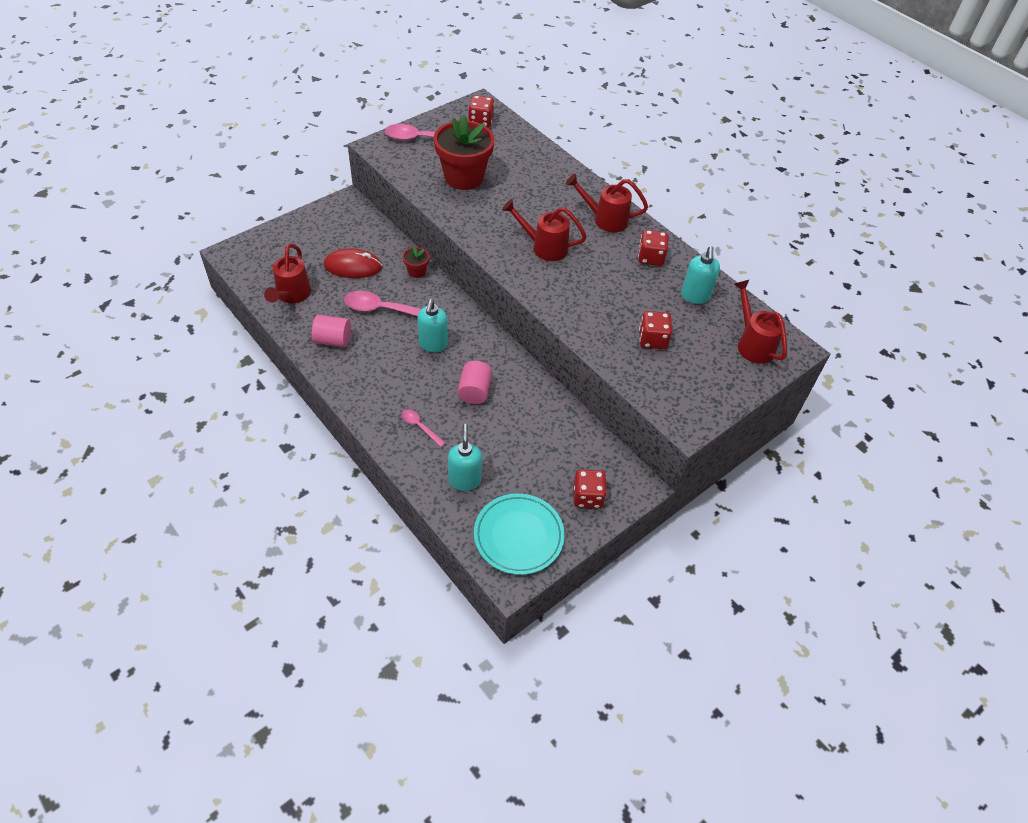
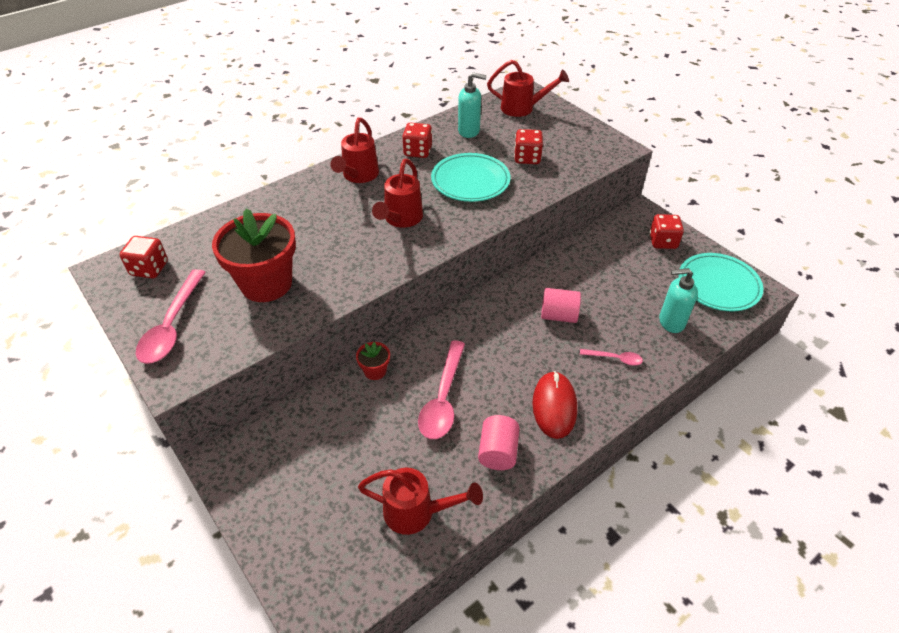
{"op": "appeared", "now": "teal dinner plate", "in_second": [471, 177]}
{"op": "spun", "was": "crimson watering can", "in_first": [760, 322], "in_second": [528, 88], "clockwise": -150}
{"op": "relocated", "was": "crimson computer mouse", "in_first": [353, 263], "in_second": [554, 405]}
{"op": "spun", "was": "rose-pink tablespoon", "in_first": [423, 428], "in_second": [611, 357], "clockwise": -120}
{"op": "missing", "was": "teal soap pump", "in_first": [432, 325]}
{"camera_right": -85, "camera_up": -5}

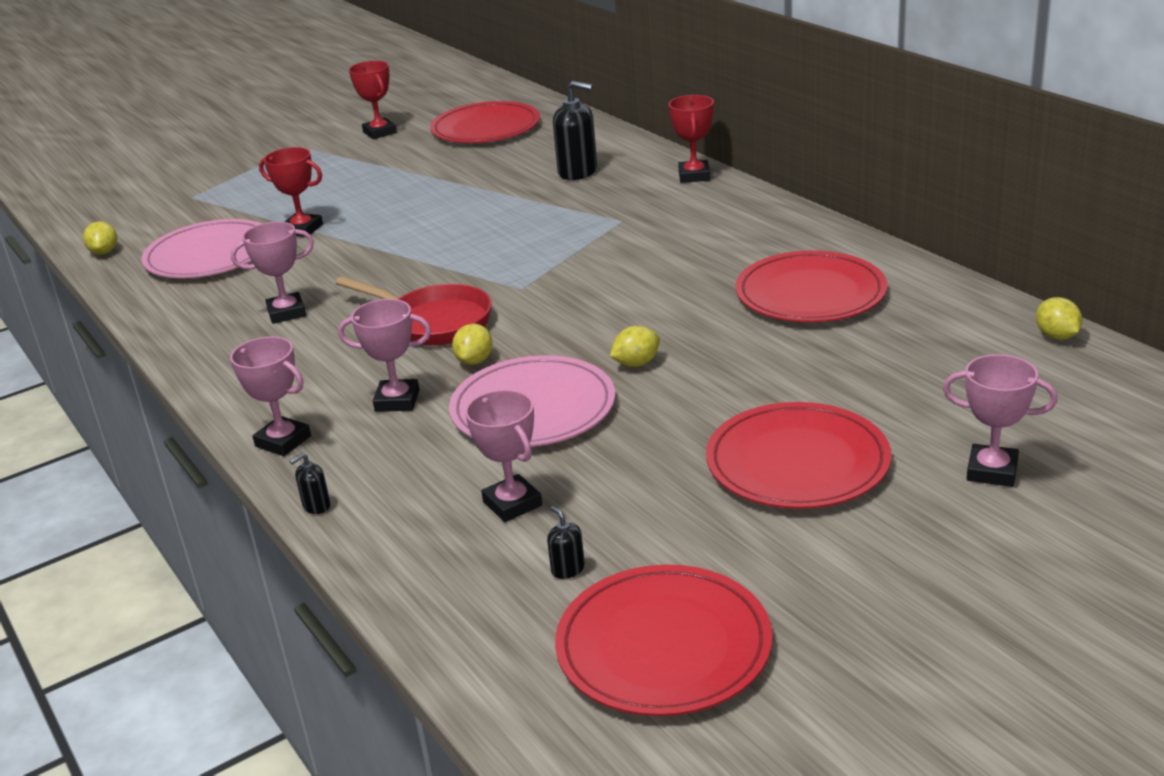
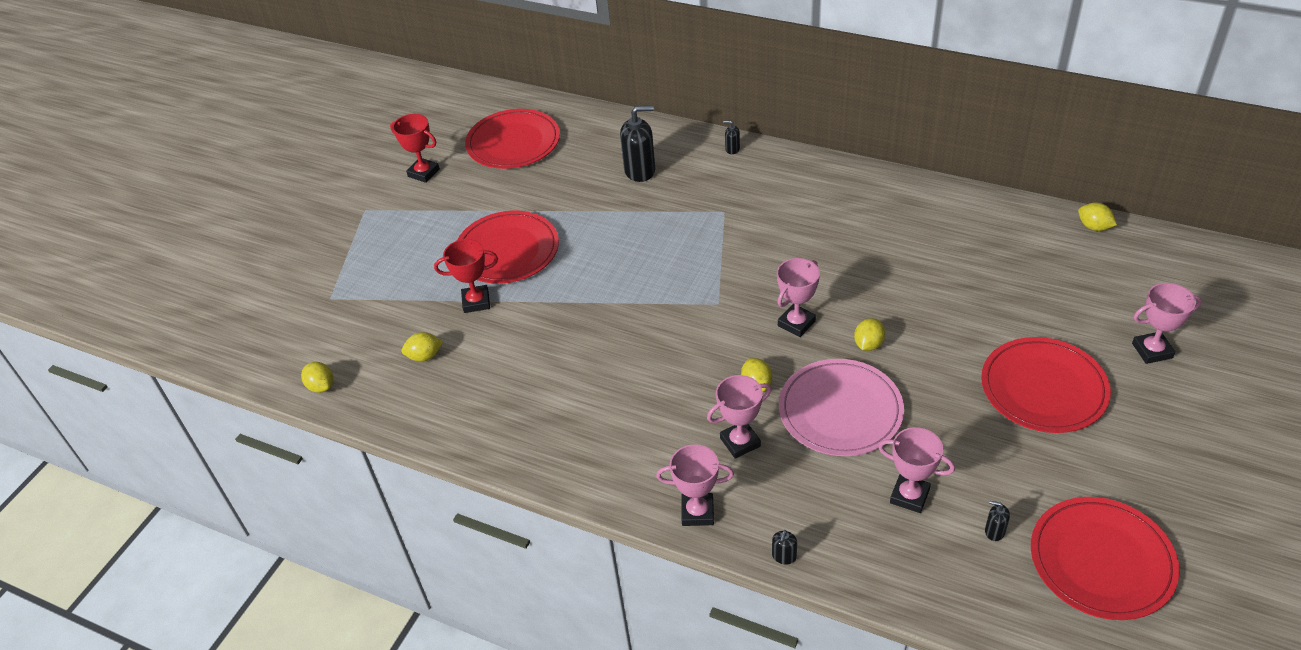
{"op": "exchanged", "was": "rose-pink dinner plate", "now": "yellow lemon", "in_first": [201, 248], "in_second": [422, 347]}
{"op": "relocated", "was": "crimson dinner plate", "in_first": [811, 286], "in_second": [508, 247]}
{"op": "exchanged", "was": "crimson prize cup", "now": "jet-black soap pump", "in_first": [691, 139], "in_second": [731, 137]}
{"op": "relocated", "was": "rose-pink prize cup", "in_first": [272, 273], "in_second": [798, 297]}
{"op": "missing", "was": "crimson frying pan", "in_first": [413, 311]}
{"camera_right": -30, "camera_up": 15}

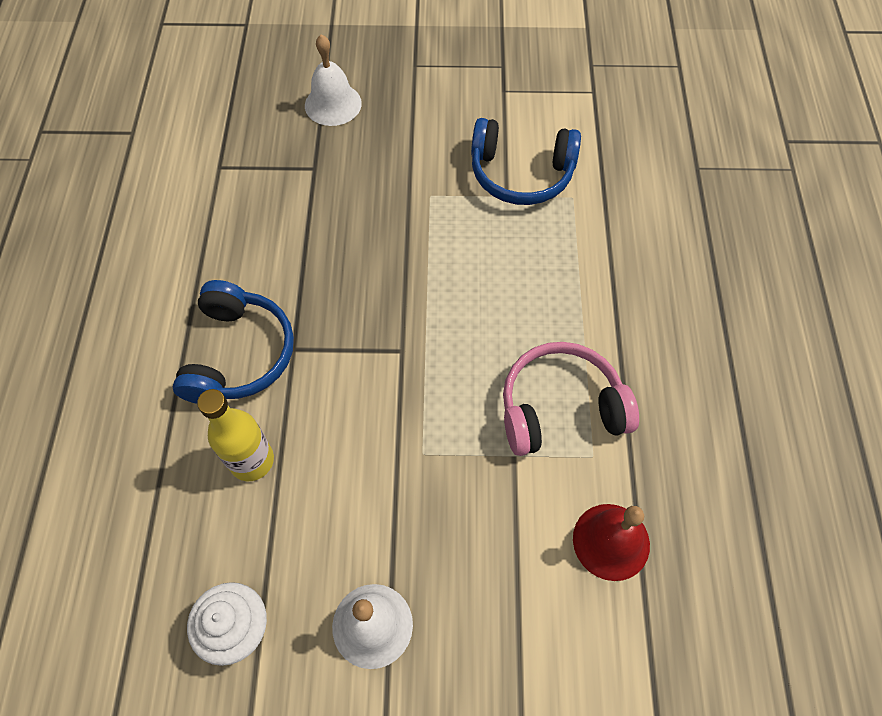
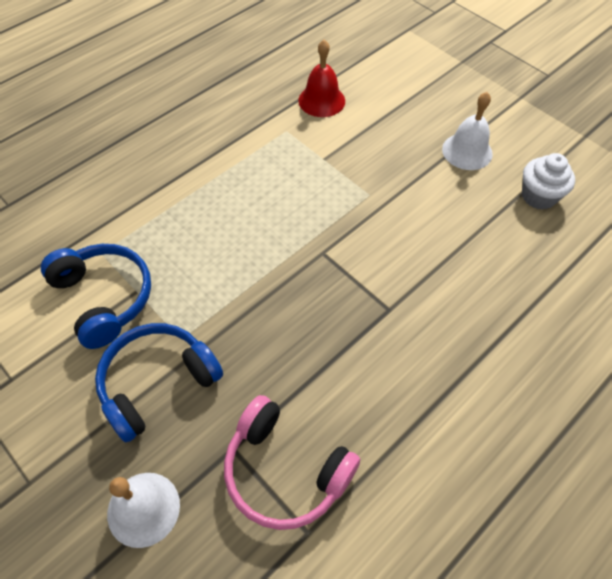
{"op": "relocated", "was": "royal blue headphones", "in_first": [233, 342], "in_second": [159, 383]}
{"op": "relocated", "was": "rose-pink headphones", "in_first": [571, 399], "in_second": [292, 462]}
{"op": "missing", "was": "yellow bottle", "in_first": [235, 435]}
{"camera_right": -135, "camera_up": -5}

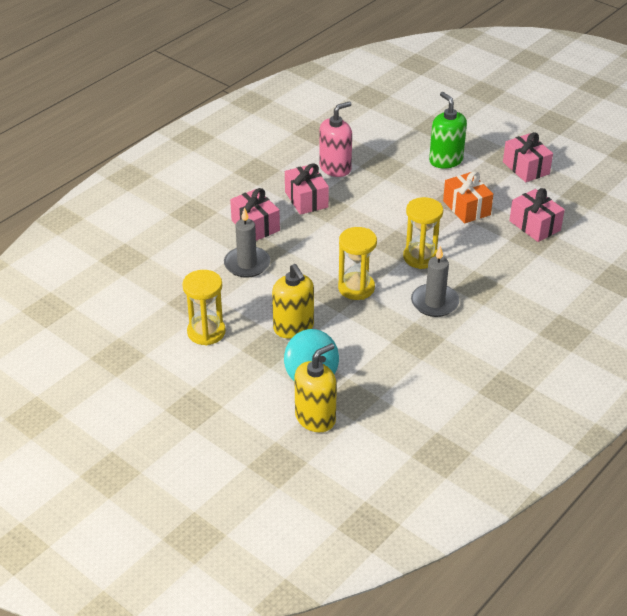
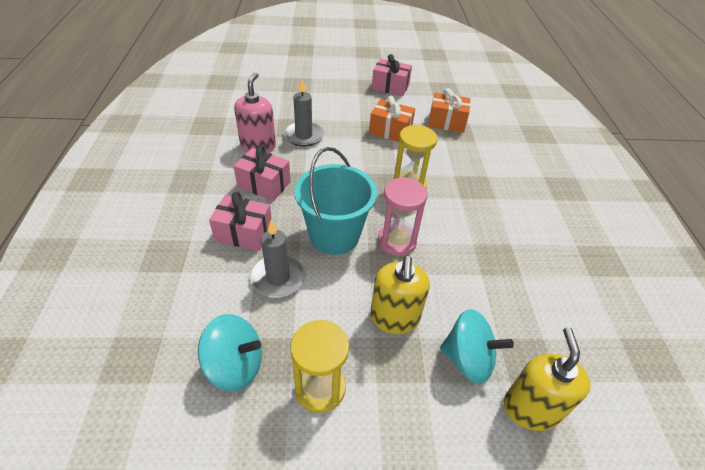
{"op": "appeared", "now": "teal whirligig", "in_second": [230, 352]}
{"op": "relocated", "was": "ash-grey pillar candle", "in_first": [435, 281], "in_second": [303, 113]}
{"op": "appeared", "now": "teal bucket", "in_second": [335, 201]}
{"op": "spun", "was": "yellow soap pump", "in_first": [293, 301], "in_second": [400, 294], "clockwise": 75}
{"op": "colour", "was": "yellow hourglass", "now": "rose-pink hourglass", "in_first": [357, 263], "in_second": [403, 216]}
{"op": "colour", "was": "rose-pink gift", "now": "orange gift", "in_first": [537, 215], "in_second": [449, 110]}
{"op": "missing", "was": "leaf-green soap pump", "in_first": [448, 130]}
{"camera_right": -45, "camera_up": 5}

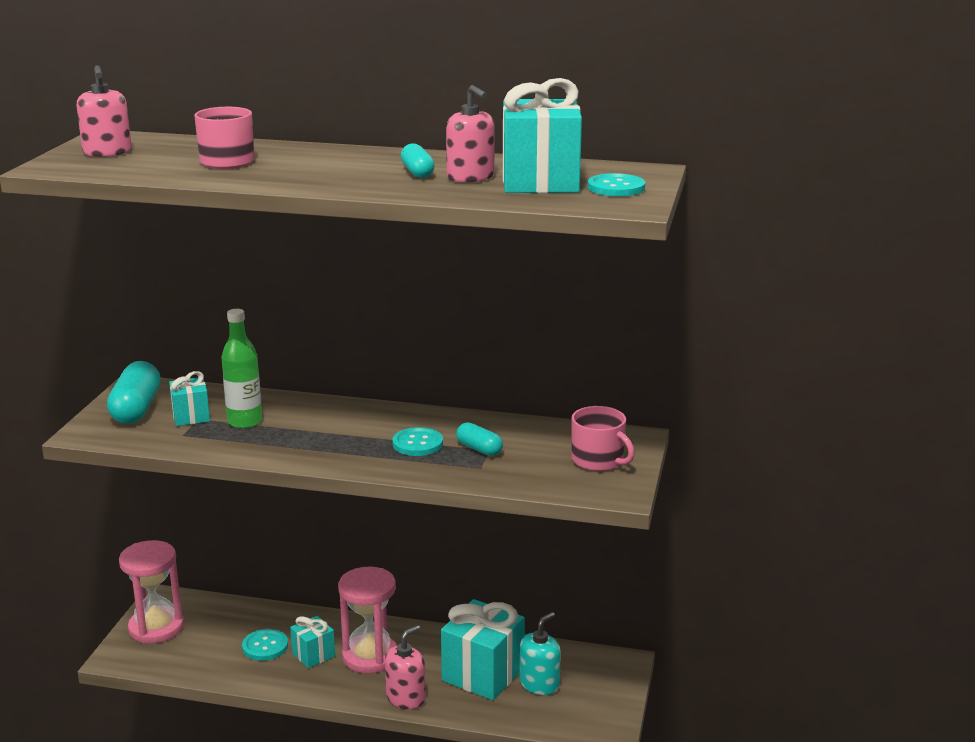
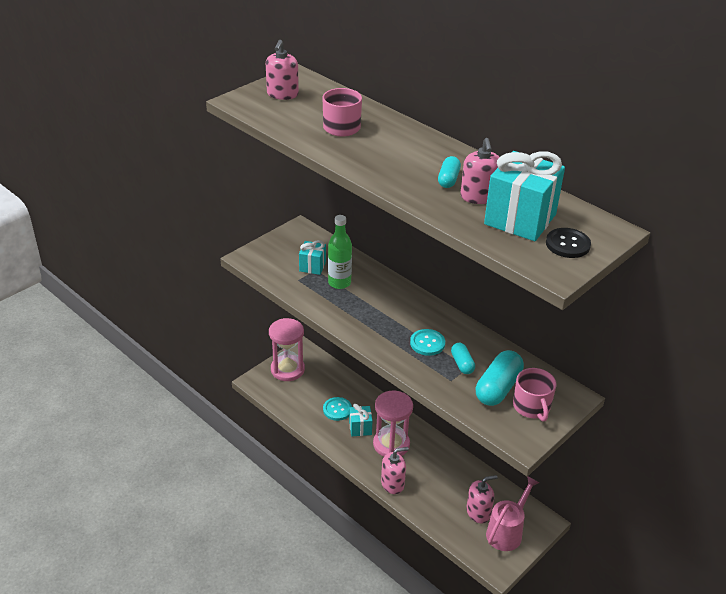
{"op": "colour", "was": "teal soap pump", "now": "rose-pink soap pump", "in_first": [540, 653], "in_second": [482, 499]}
{"op": "relocated", "was": "teal pill shape", "in_first": [134, 392], "in_second": [500, 378]}
{"op": "appeared", "now": "rose-pink watering can", "in_second": [512, 513]}
{"op": "colour", "was": "teal sewing button", "now": "jet-black sewing button", "in_first": [616, 184], "in_second": [568, 243]}
{"op": "missing", "was": "teal gift", "in_first": [483, 649]}
{"camera_right": 30, "camera_up": 15}

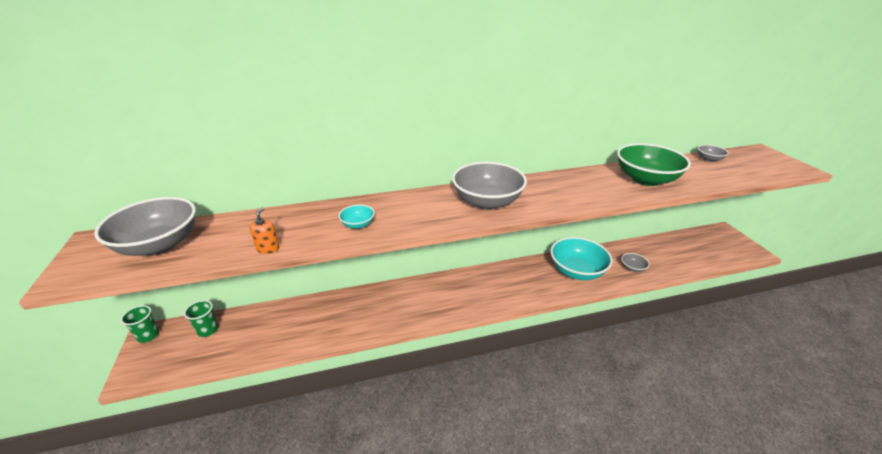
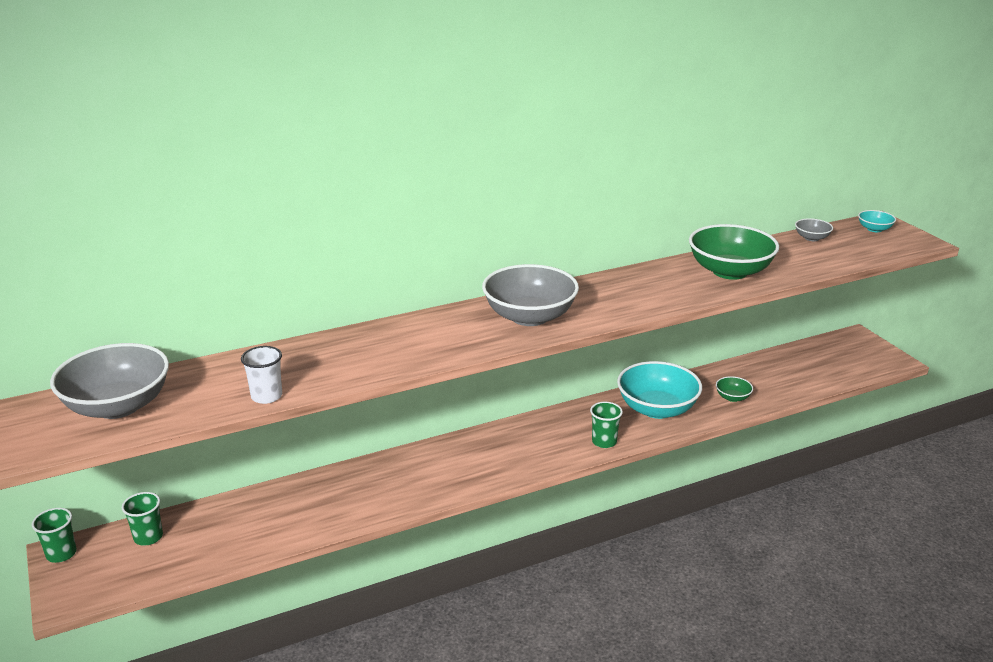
{"op": "exchanged", "was": "orange soap pump", "now": "snow-white cup", "in_first": [264, 230], "in_second": [261, 375]}
{"op": "appeared", "now": "leaf-green cup", "in_second": [606, 425]}
{"op": "colour", "was": "ash-grey serving bowl", "now": "leaf-green serving bowl", "in_first": [635, 262], "in_second": [734, 389]}
{"op": "relocated", "was": "teal serving bowl", "in_first": [356, 217], "in_second": [877, 221]}
{"camera_right": -10, "camera_up": -5}

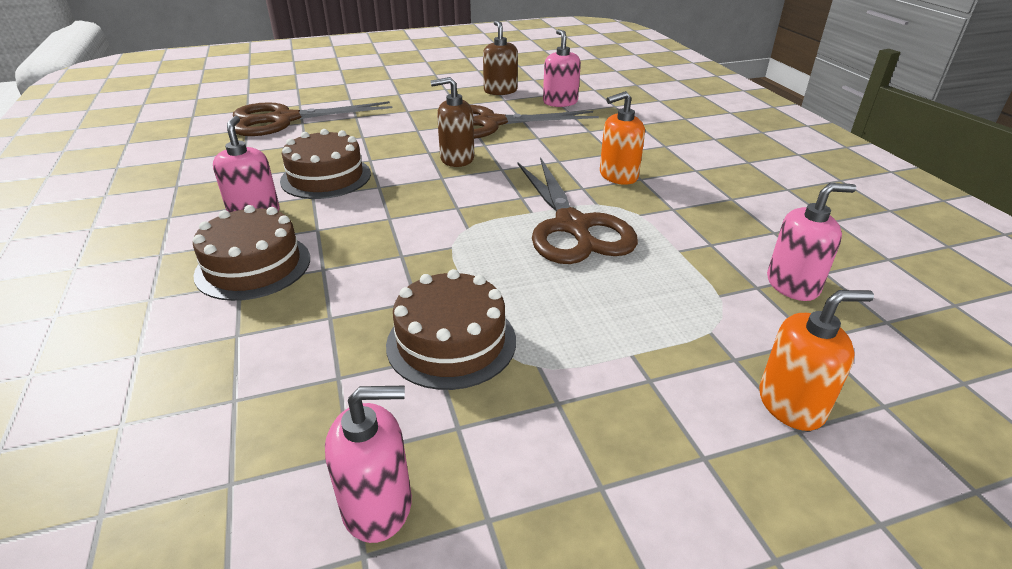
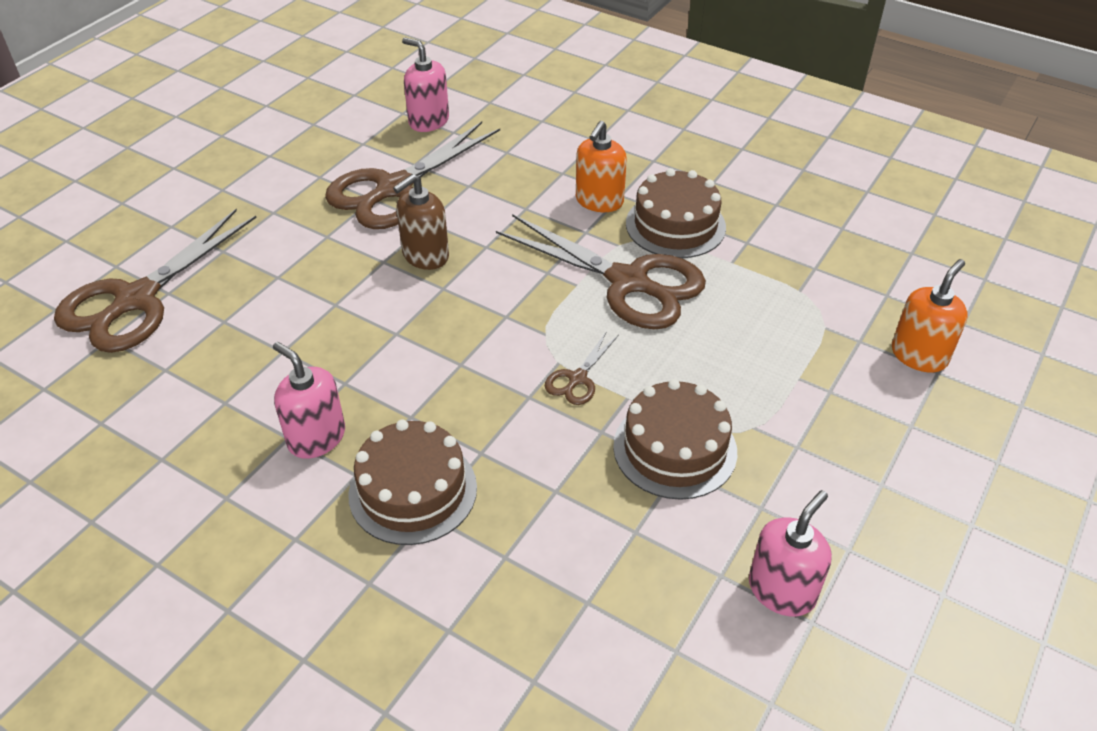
{"op": "appeared", "now": "russet shears", "in_second": [582, 368]}
{"op": "relocated", "was": "russet layer cake", "in_first": [325, 164], "in_second": [676, 213]}
{"op": "missing", "was": "russet soap pump", "in_first": [500, 58]}
{"op": "missing", "was": "rose-pink soap pump", "in_first": [811, 242]}
{"camera_right": -40, "camera_up": 10}

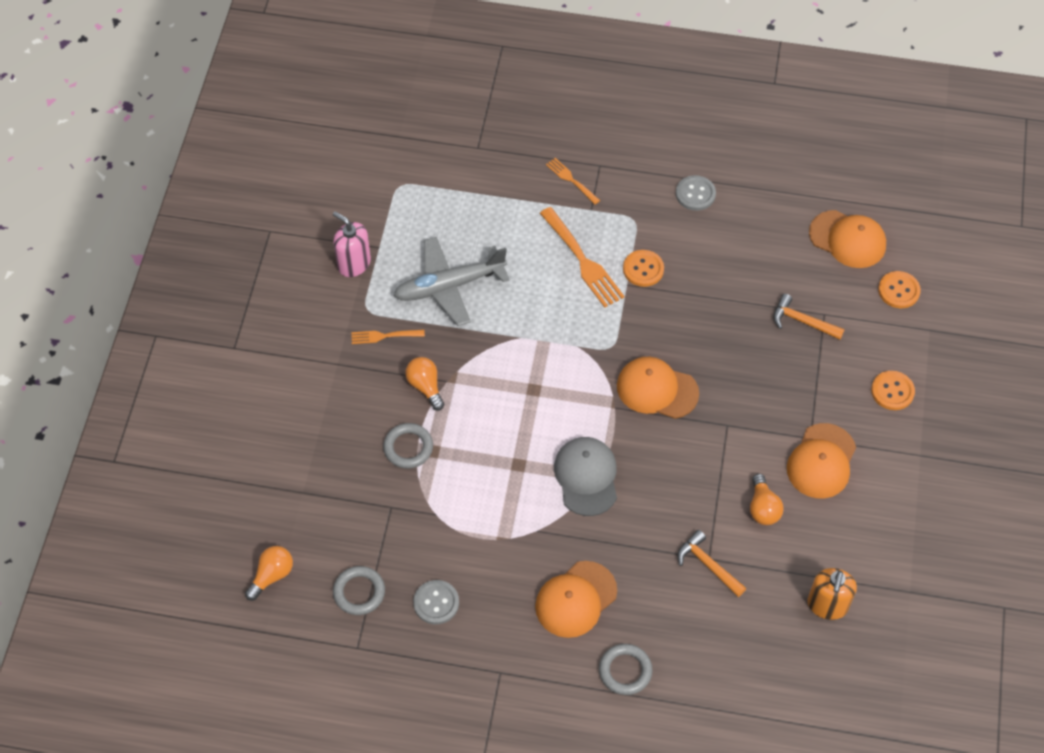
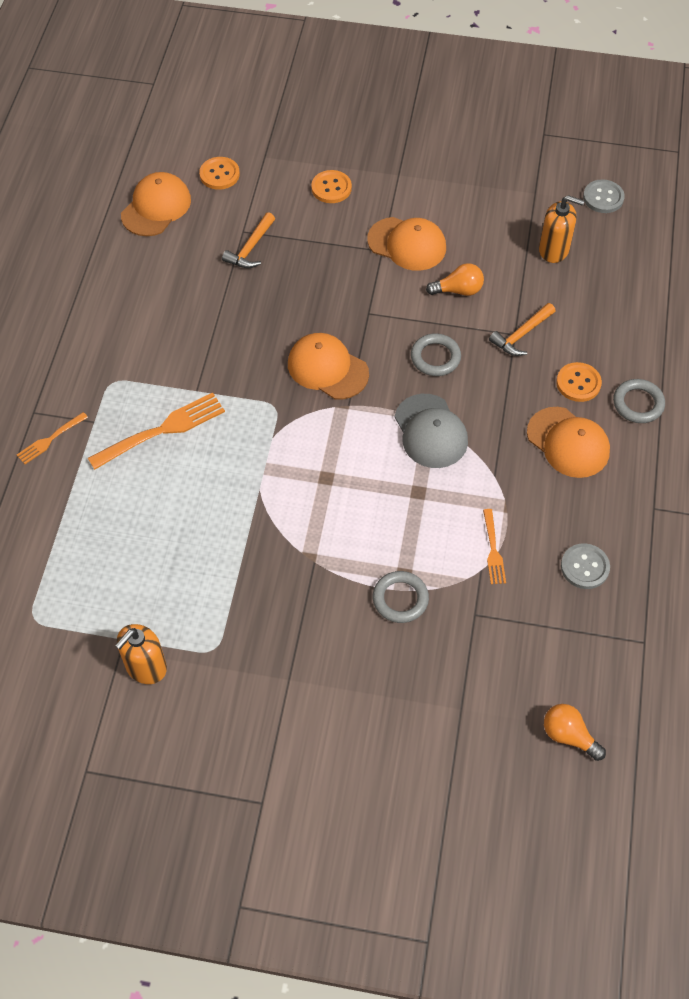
{"op": "colour", "was": "rose-pink soap pump", "now": "orange soap pump", "in_first": [352, 244], "in_second": [141, 654]}
{"op": "spun", "was": "orange cap", "in_first": [658, 388], "in_second": [328, 366], "clockwise": 105}
{"op": "spun", "was": "ash-grey cap", "in_first": [585, 476], "in_second": [431, 431], "clockwise": -105}
{"op": "relocated", "was": "ash-grey hoop", "in_first": [359, 590], "in_second": [436, 354]}
{"op": "relocated", "was": "orange table fork", "in_first": [388, 337], "in_second": [494, 546]}
{"op": "relocated", "was": "orange sewing button", "in_first": [643, 268], "in_second": [579, 382]}
{"op": "relocated", "was": "ash-grey sewing button", "in_first": [696, 193], "in_second": [604, 196]}
{"op": "missing", "was": "ash-grey toy plane", "in_first": [451, 281]}
{"op": "missing", "was": "orange lightbulb", "in_first": [424, 384]}
{"camera_right": -90, "camera_up": 0}

